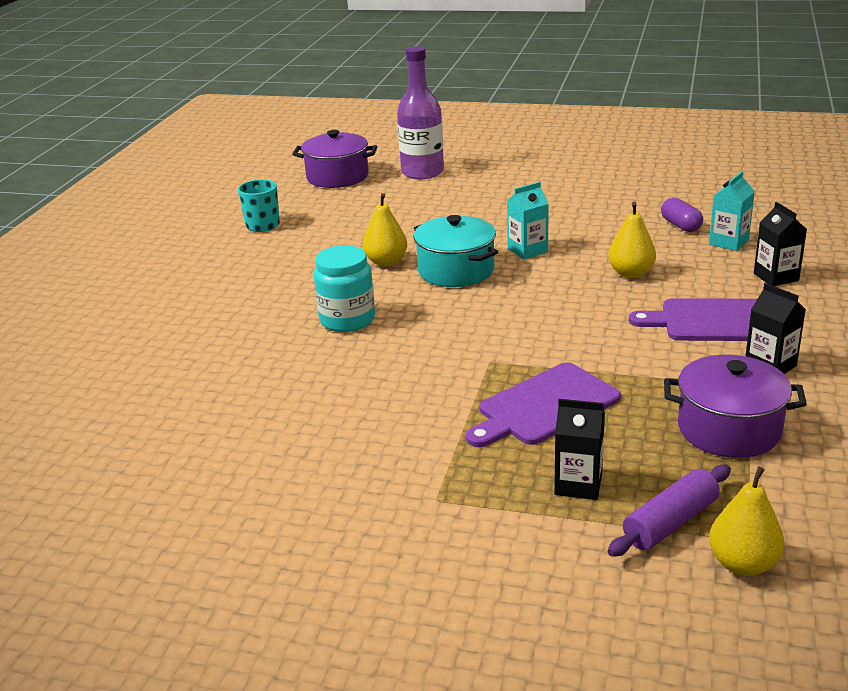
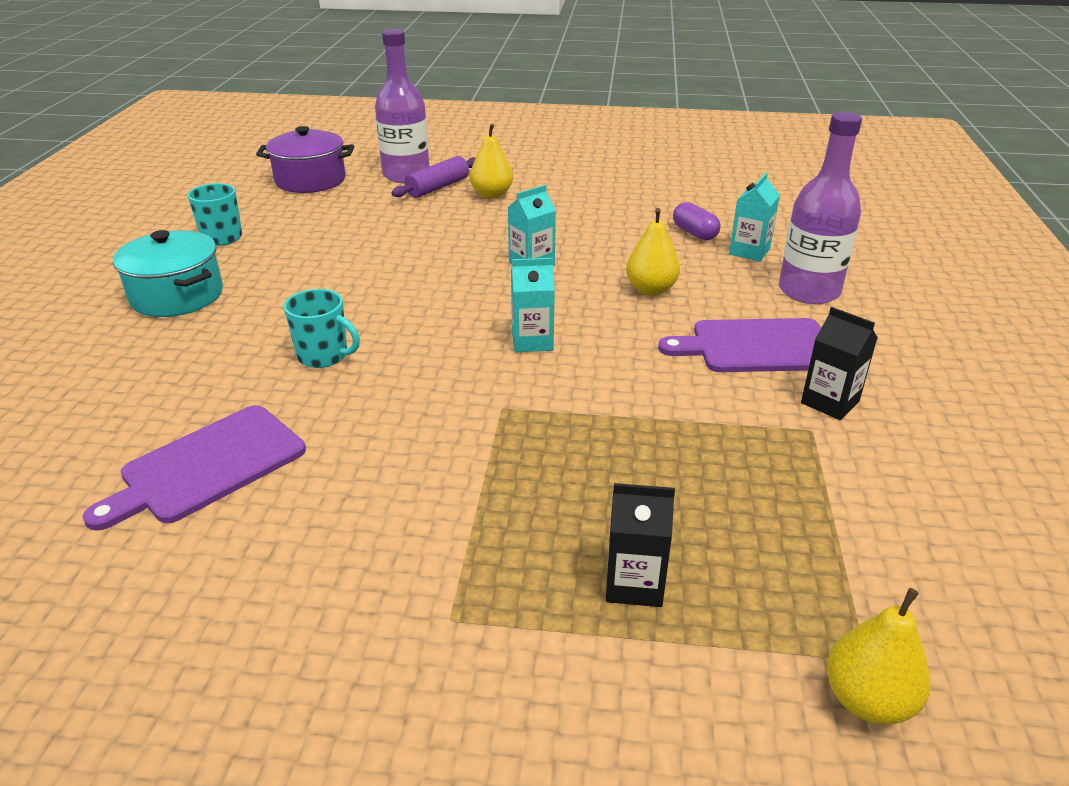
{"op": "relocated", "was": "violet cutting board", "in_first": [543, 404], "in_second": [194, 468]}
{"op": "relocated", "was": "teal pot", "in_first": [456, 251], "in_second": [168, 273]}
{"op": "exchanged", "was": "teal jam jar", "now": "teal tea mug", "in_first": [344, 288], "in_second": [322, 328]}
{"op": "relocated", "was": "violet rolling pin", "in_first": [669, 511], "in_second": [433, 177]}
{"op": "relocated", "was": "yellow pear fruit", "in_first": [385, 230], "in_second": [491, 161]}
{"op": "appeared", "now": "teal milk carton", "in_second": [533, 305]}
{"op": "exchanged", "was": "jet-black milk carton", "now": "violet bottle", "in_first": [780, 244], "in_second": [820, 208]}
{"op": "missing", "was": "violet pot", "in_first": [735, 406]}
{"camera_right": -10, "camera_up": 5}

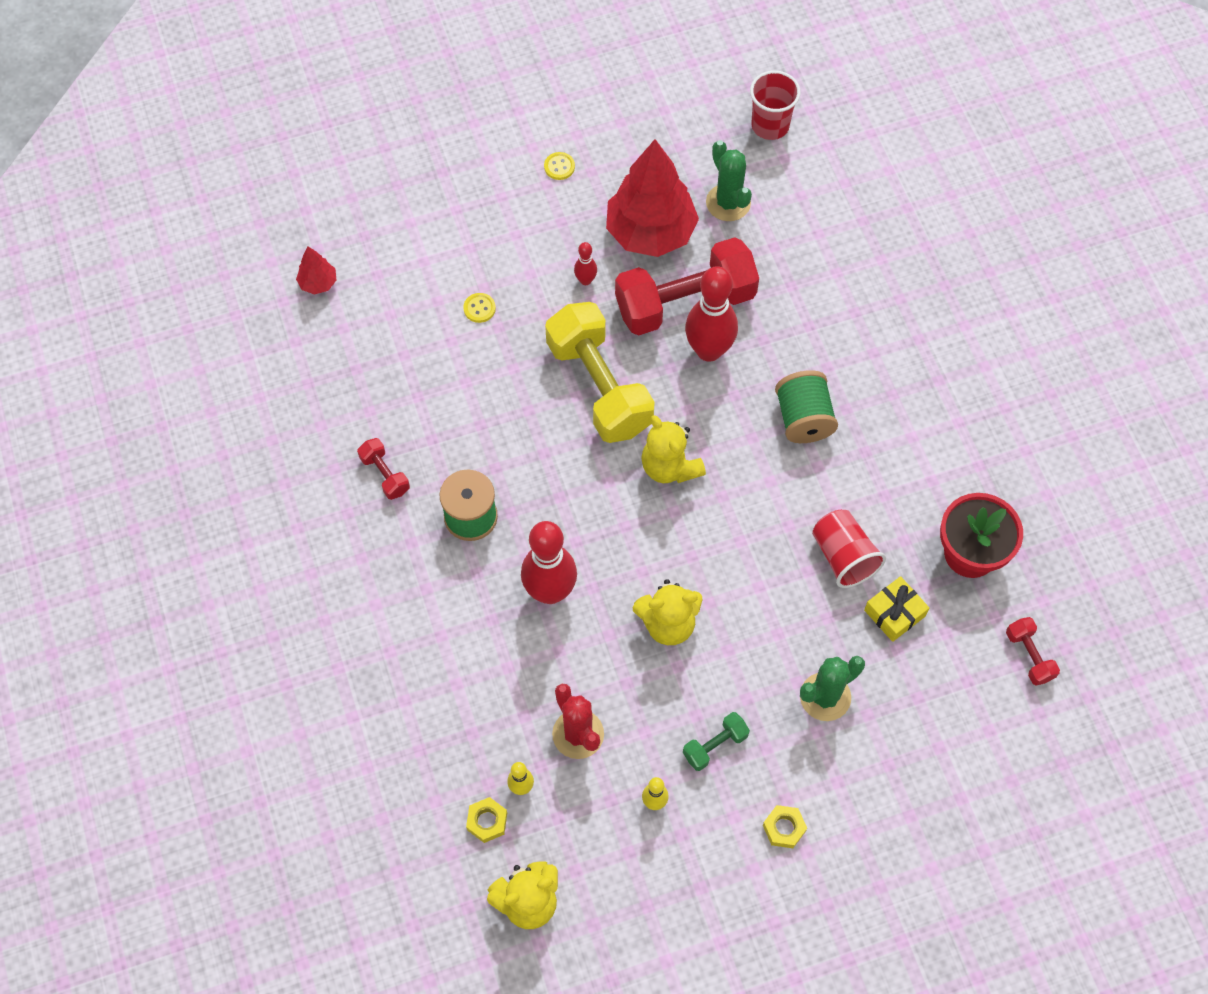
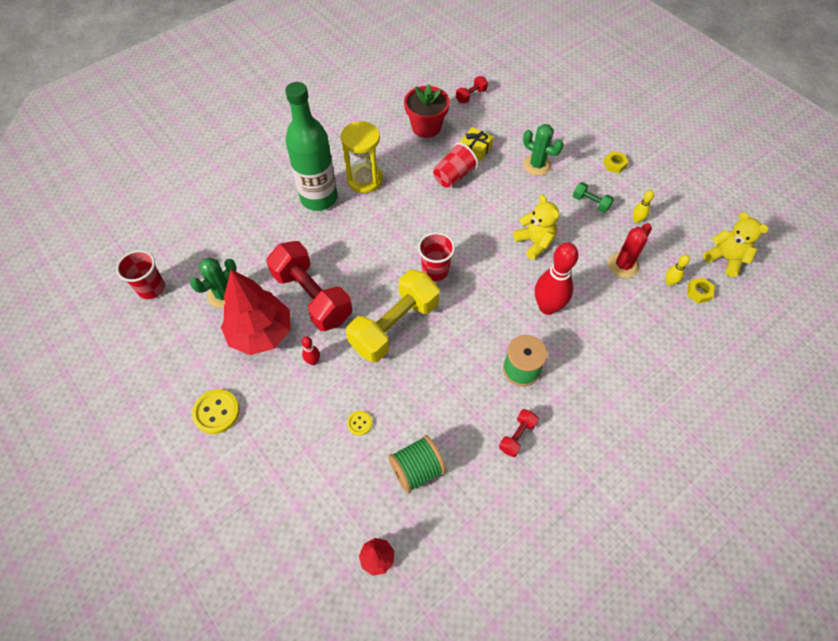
{"op": "size", "was": "yellow sewing button", "in_first": [559, 166], "in_second": [216, 411], "ratio": 1.84}
{"op": "appeared", "now": "leaf-green bottle", "in_second": [311, 146]}
{"op": "appeared", "now": "yellow hourglass", "in_second": [362, 157]}
{"op": "relocated", "was": "leaf-green bobbin", "in_first": [806, 406], "in_second": [417, 464]}
{"op": "exchanged", "was": "yellow teddy", "now": "crimson cup", "in_first": [673, 449], "in_second": [436, 256]}
{"op": "missing", "was": "crimson skittle", "in_first": [711, 314]}
{"camera_right": -110, "camera_up": -5}

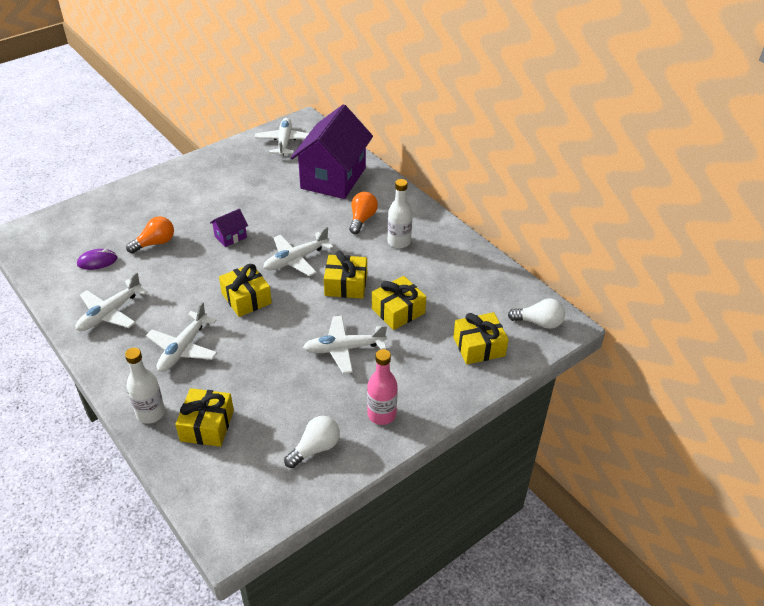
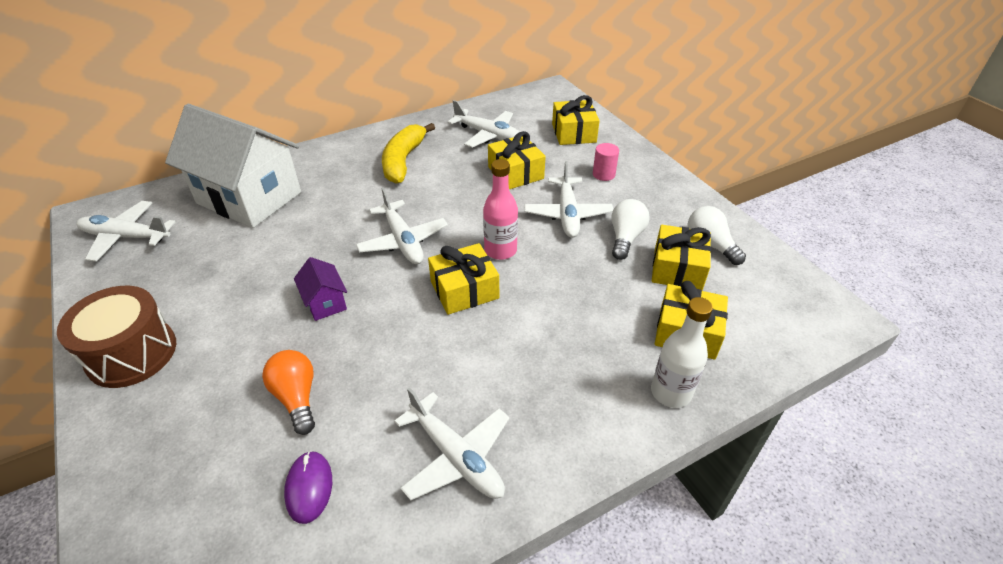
{"op": "appeared", "now": "russet toy drum", "in_second": [116, 337]}
{"op": "colour", "was": "violet toy house", "now": "snow-white toy house", "in_first": [332, 151], "in_second": [233, 166]}
{"op": "exchanged", "was": "snow-white bottle", "now": "yellow banana", "in_first": [400, 213], "in_second": [408, 153]}
{"op": "relocated", "was": "snow-white toy plane", "in_first": [182, 337], "in_second": [484, 124]}
{"op": "relocated", "was": "rose-pink bottle", "in_first": [382, 387], "in_second": [500, 209]}
{"op": "appeared", "now": "rose-pink solid cylinder", "in_second": [606, 162]}
{"op": "relocated", "was": "snow-white lightbulb", "in_first": [536, 314], "in_second": [631, 229]}
{"op": "relocated", "was": "yellow gift", "in_first": [345, 275], "in_second": [681, 257]}
{"op": "missing", "was": "orange lightbulb", "in_first": [363, 213]}
{"camera_right": -80, "camera_up": 0}

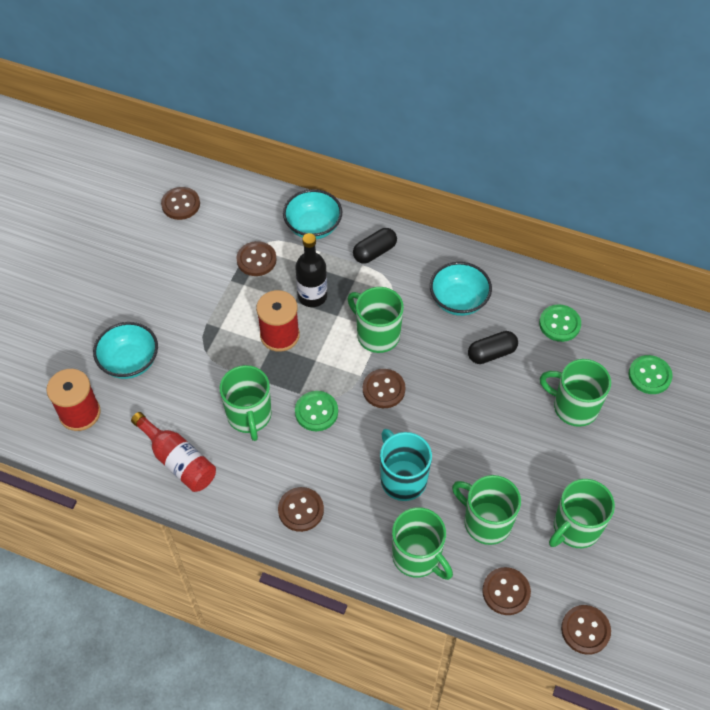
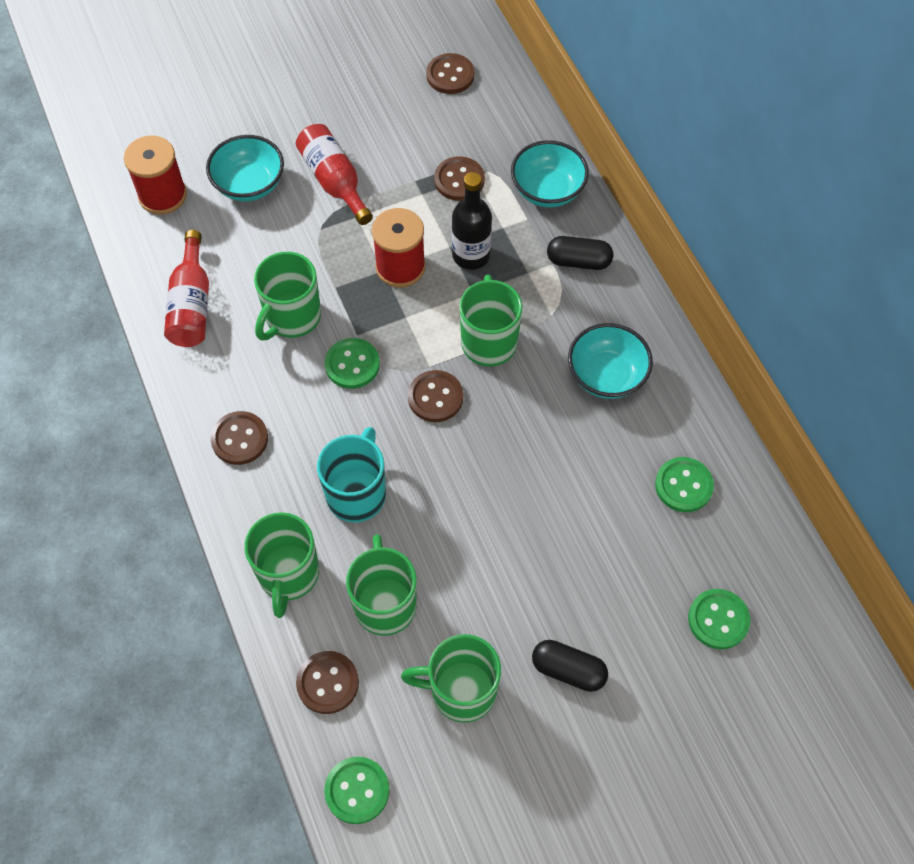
{"op": "appeared", "now": "crimson bottle", "in_second": [334, 174]}
{"op": "colour", "was": "russet sewing button", "now": "leaf-green sewing button", "in_first": [586, 630], "in_second": [356, 790]}
{"op": "relocated", "was": "jet-black pill shape", "in_first": [493, 347], "in_second": [570, 666]}
{"op": "missing", "was": "leaf-green tea mug", "in_first": [575, 393]}
{"camera_right": 45, "camera_up": 5}

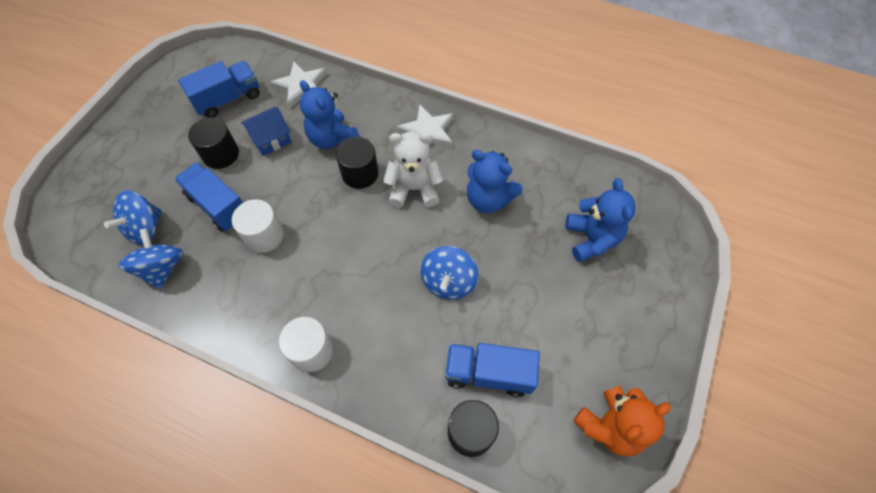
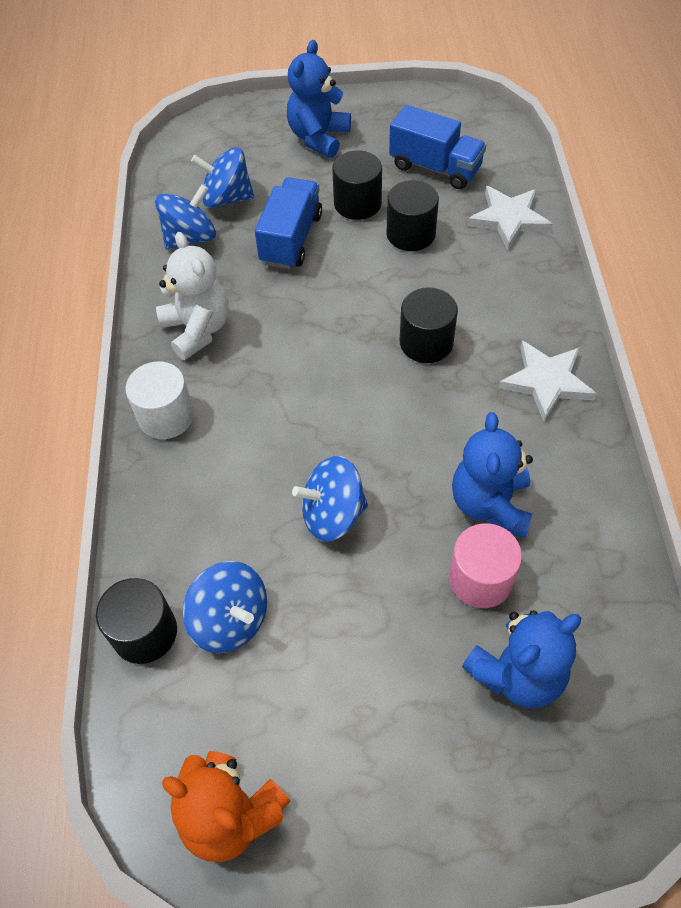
{"op": "relocated", "was": "snow-white teddy", "in_first": [413, 170], "in_second": [192, 296]}
{"op": "exchanged", "was": "royal blue toy truck", "now": "royal blue whirligig", "in_first": [492, 370], "in_second": [225, 607]}
{"op": "relocated", "was": "royal blue teddy", "in_first": [330, 114], "in_second": [319, 99]}
{"op": "exchanged", "was": "royal blue toy house", "now": "jet-black solid cylinder", "in_first": [266, 131], "in_second": [412, 215]}
{"op": "appeared", "now": "rose-pink solid cylinder", "in_second": [485, 565]}
{"op": "missing", "was": "snow-white solid cylinder", "in_first": [258, 226]}
{"camera_right": 65, "camera_up": -5}

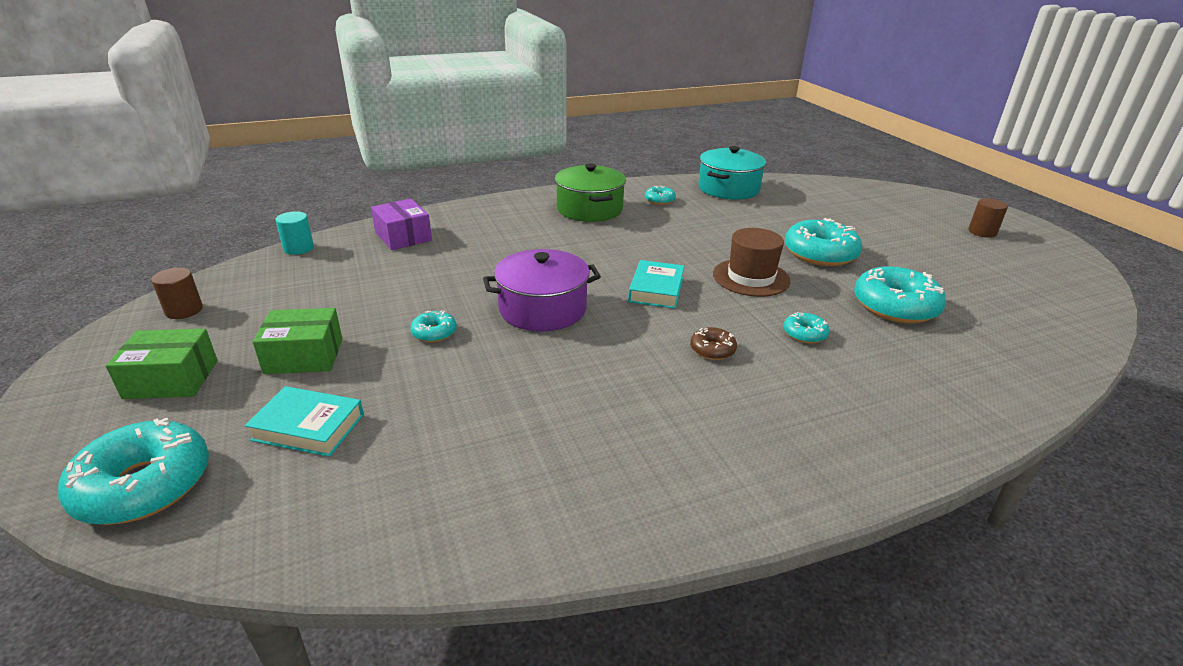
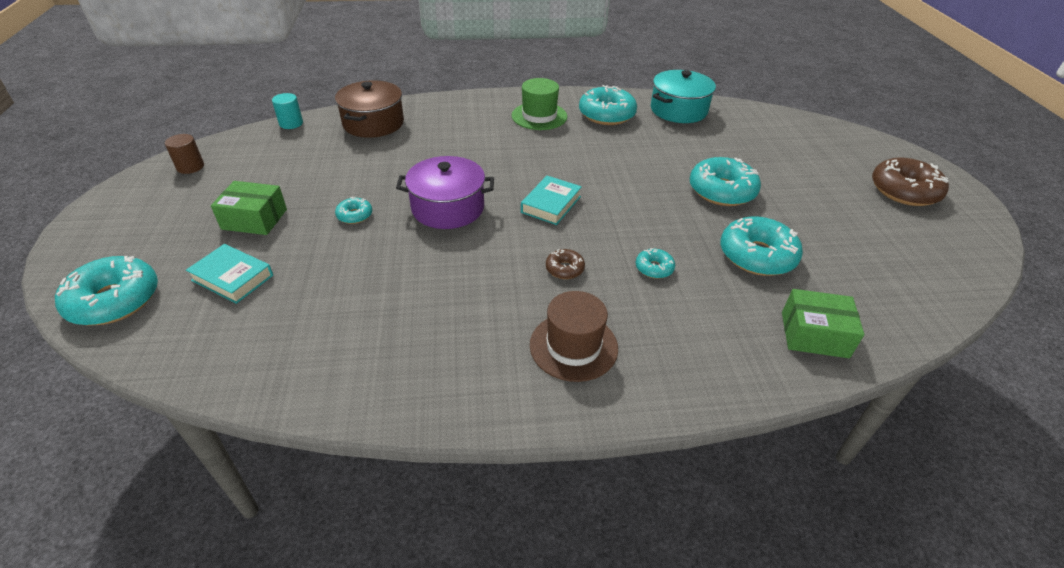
{"op": "exchanged", "was": "violet box", "now": "russet pot", "in_first": [401, 224], "in_second": [369, 109]}
{"op": "exchanged", "was": "leaf-green pot", "now": "leaf-green tall hat", "in_first": [590, 192], "in_second": [539, 104]}
{"op": "relocated", "was": "russet tall hat", "in_first": [751, 262], "in_second": [574, 336]}
{"op": "size", "was": "teal donut", "in_first": [660, 195], "in_second": [608, 105], "ratio": 2.05}
{"op": "relocated", "was": "leaf-green box", "in_first": [162, 364], "in_second": [823, 323]}
{"op": "exchanged", "was": "russet solid cylinder", "now": "russet donut", "in_first": [988, 218], "in_second": [910, 182]}
{"camera_right": 15, "camera_up": 10}

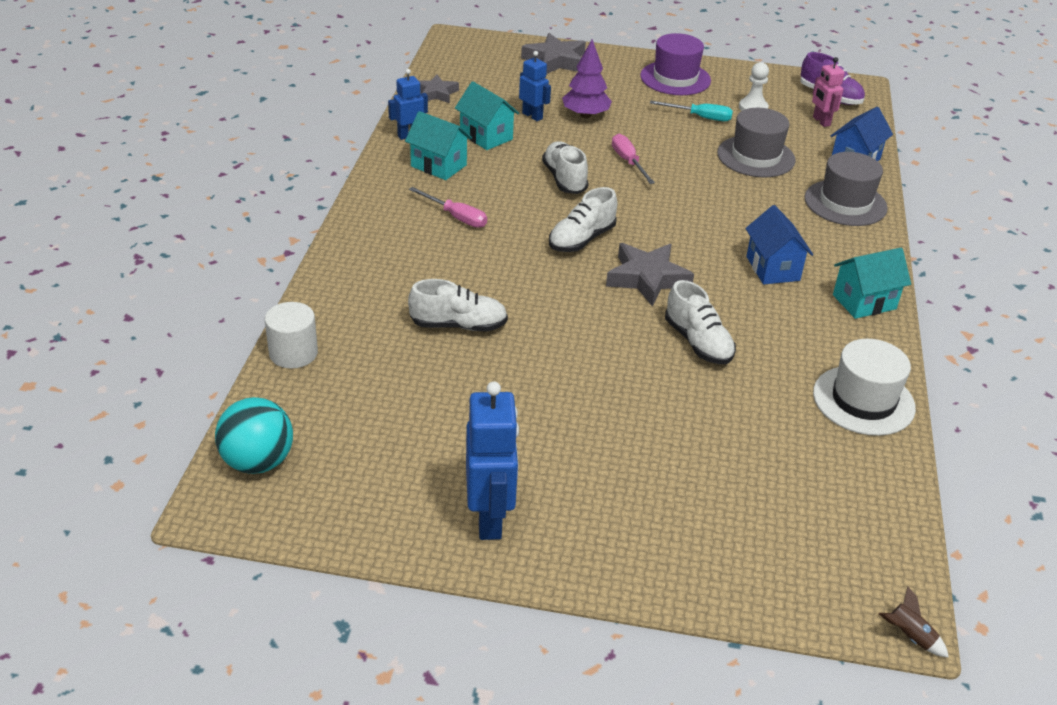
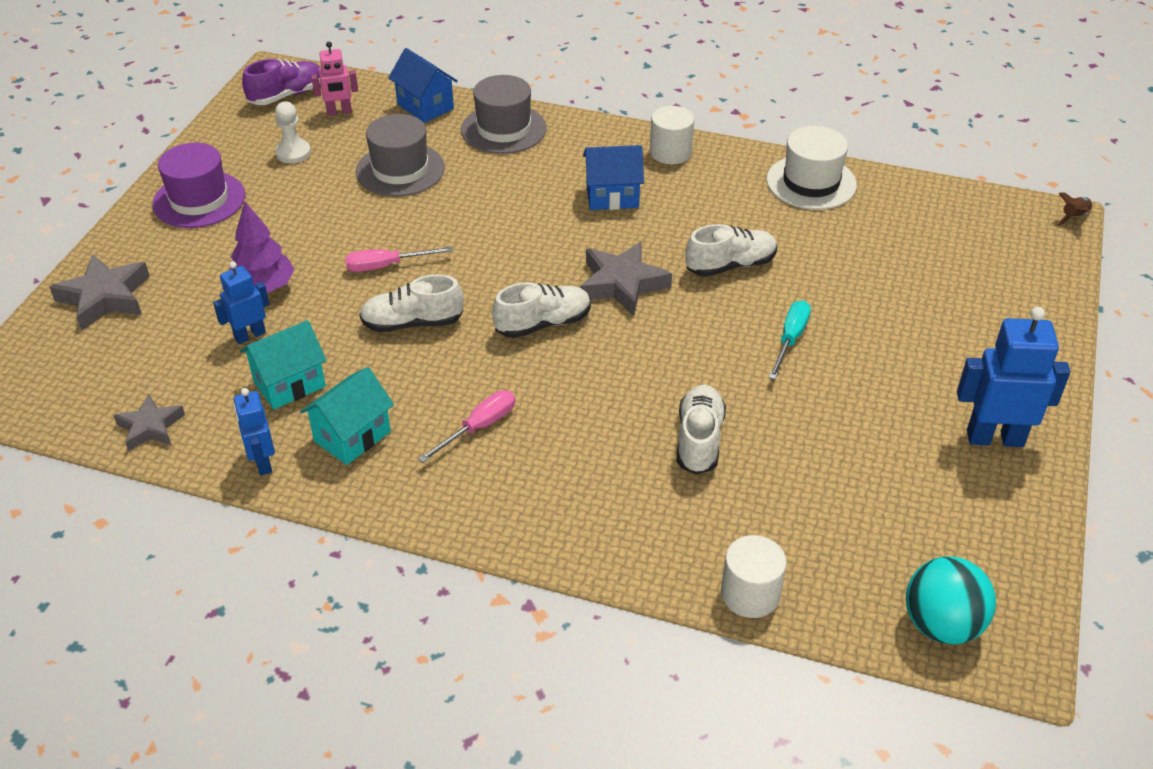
{"op": "spun", "was": "snow-white lace-up shoe", "in_first": [583, 219], "in_second": [541, 310], "clockwise": -75}
{"op": "exchanged", "was": "teal toy house", "now": "snow-white solid cylinder", "in_first": [872, 283], "in_second": [672, 135]}
{"op": "relocated", "was": "teal flat screwdriver", "in_first": [691, 111], "in_second": [789, 340]}
{"camera_right": -80, "camera_up": 5}

